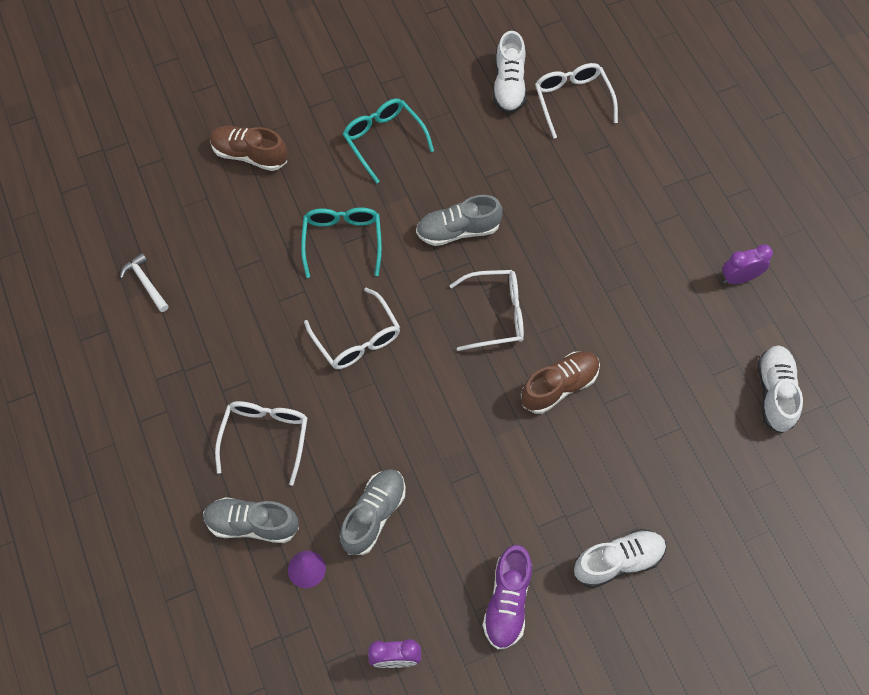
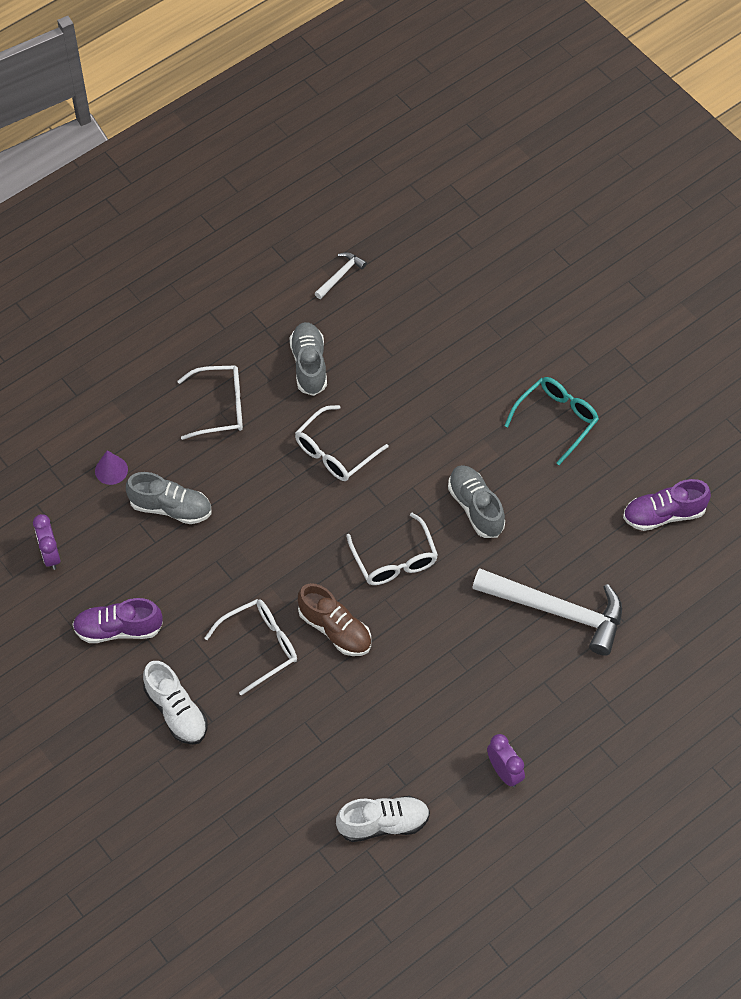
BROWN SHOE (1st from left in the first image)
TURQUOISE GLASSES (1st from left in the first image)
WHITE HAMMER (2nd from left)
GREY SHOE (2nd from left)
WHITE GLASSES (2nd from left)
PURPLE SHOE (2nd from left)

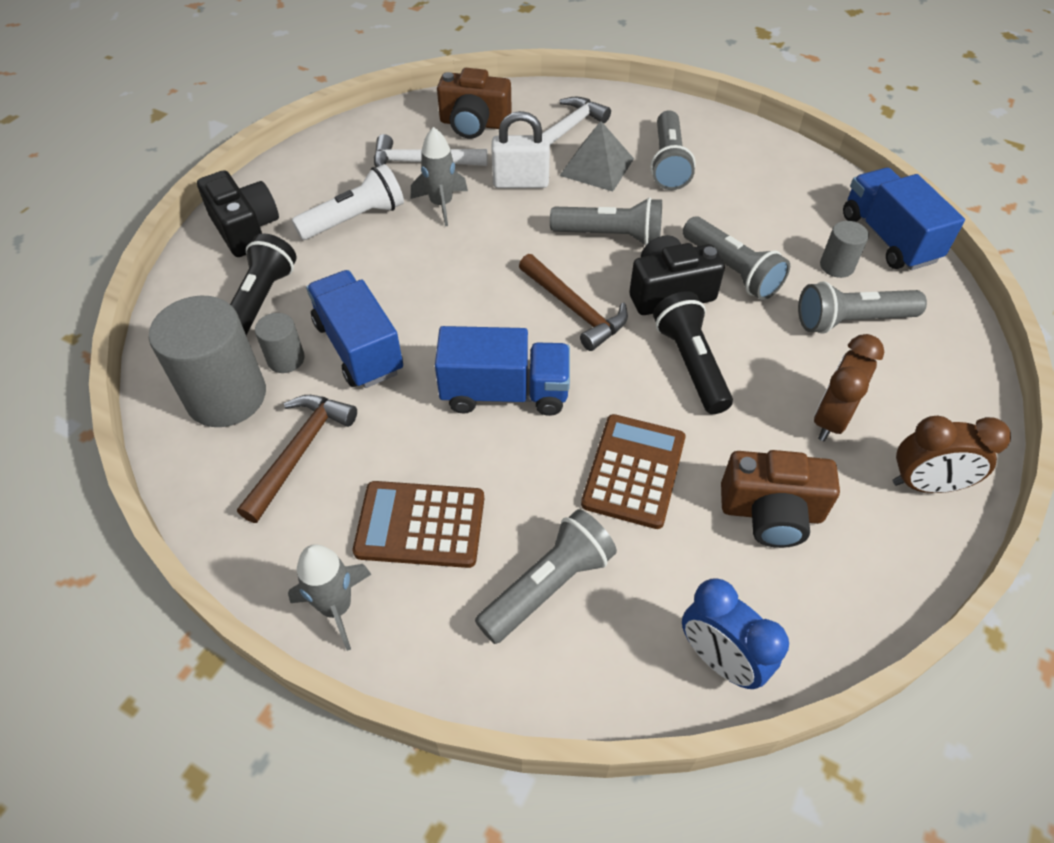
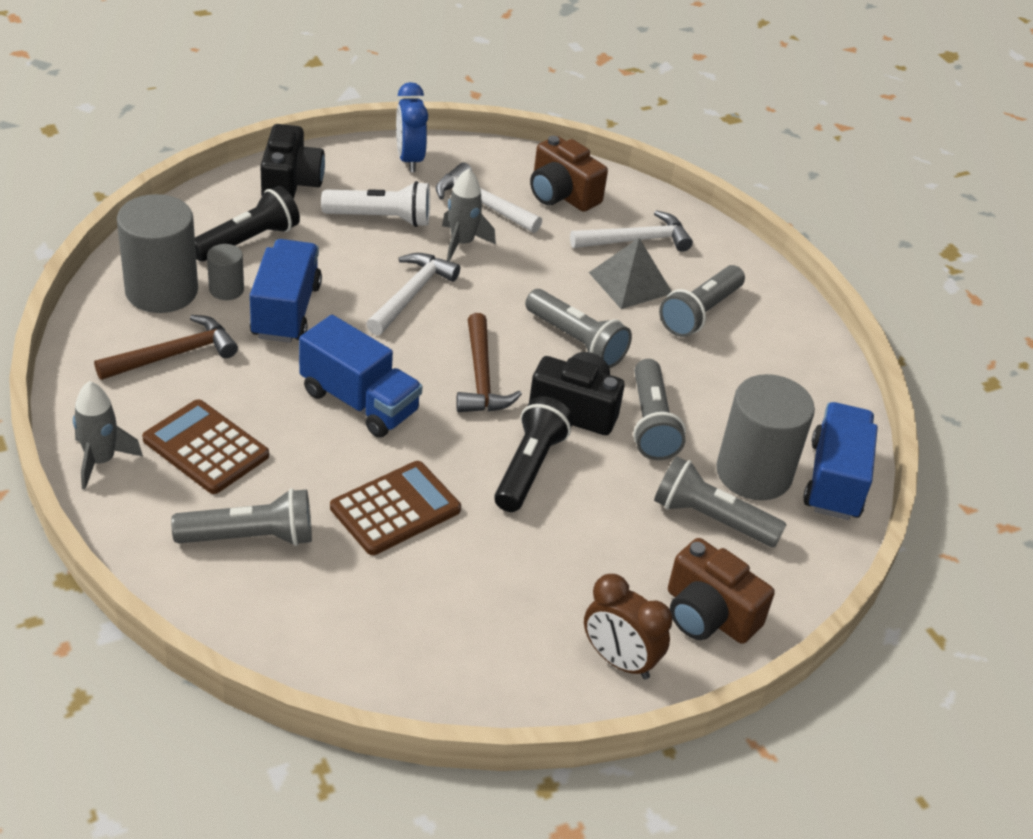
WHITE PADLOCK
BROWN CLOCK (1st from left in the first image)
WHITE HAMMER (1st from left)
BLUE CLOCK
BROWN CAMERA (2nd from left)
GREY CYLINDER (3rd from left)

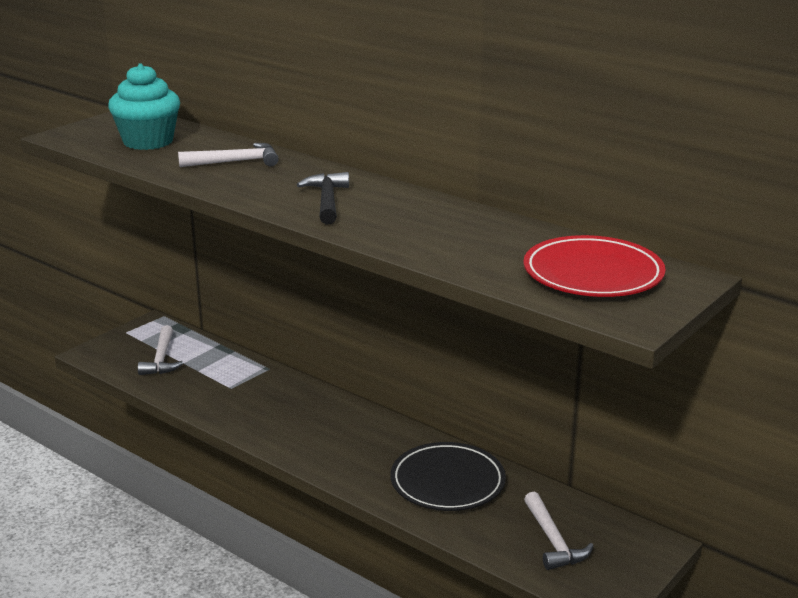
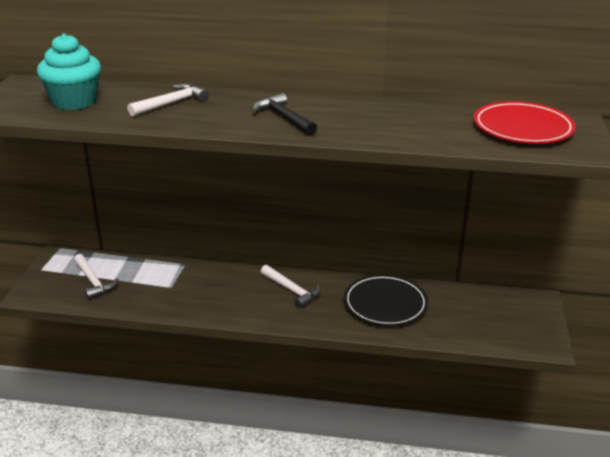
WHITE HAMMER (3rd from left)

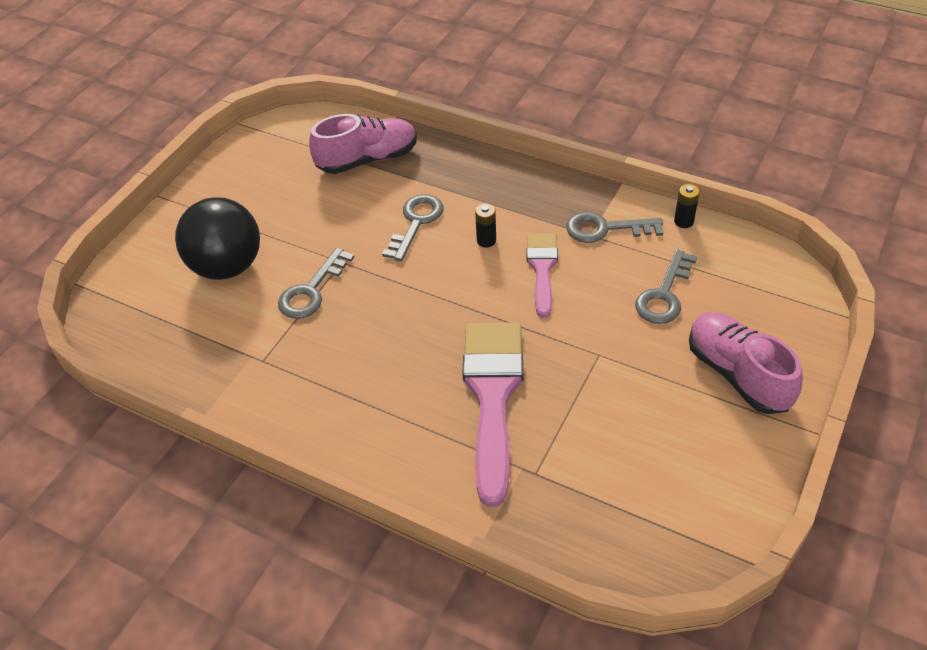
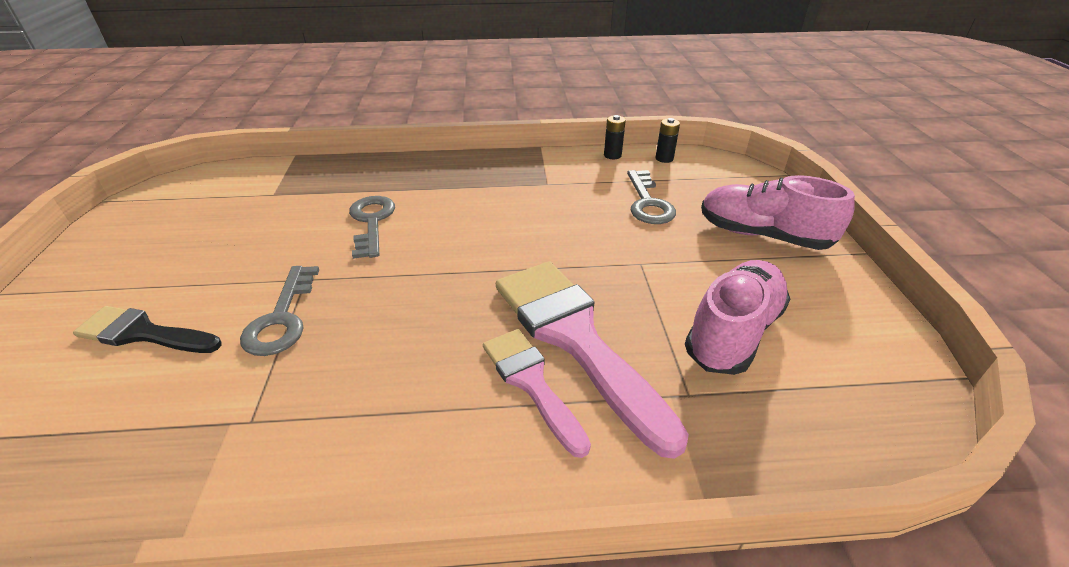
GREY KEY (3rd from left in the first image)
PINK SHOE (1st from left)
BLACK BATTERY (2nd from left)
PINK BRUSH (1st from left)
BLACK BRUSH

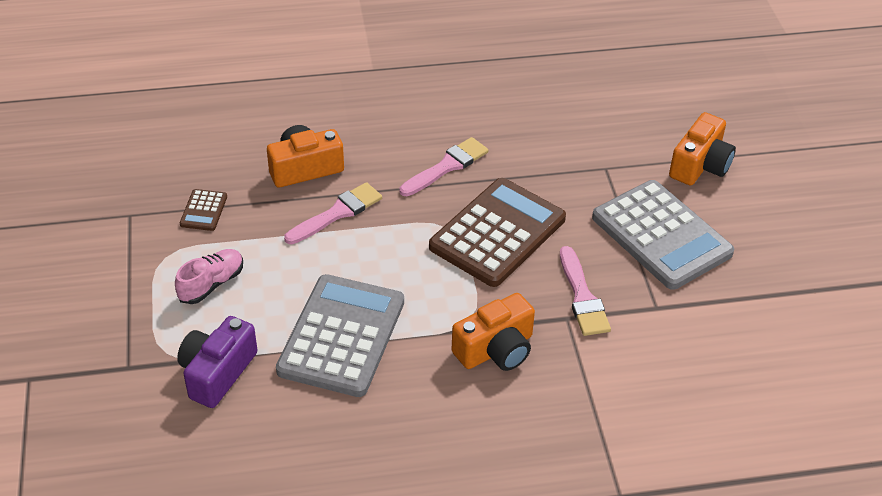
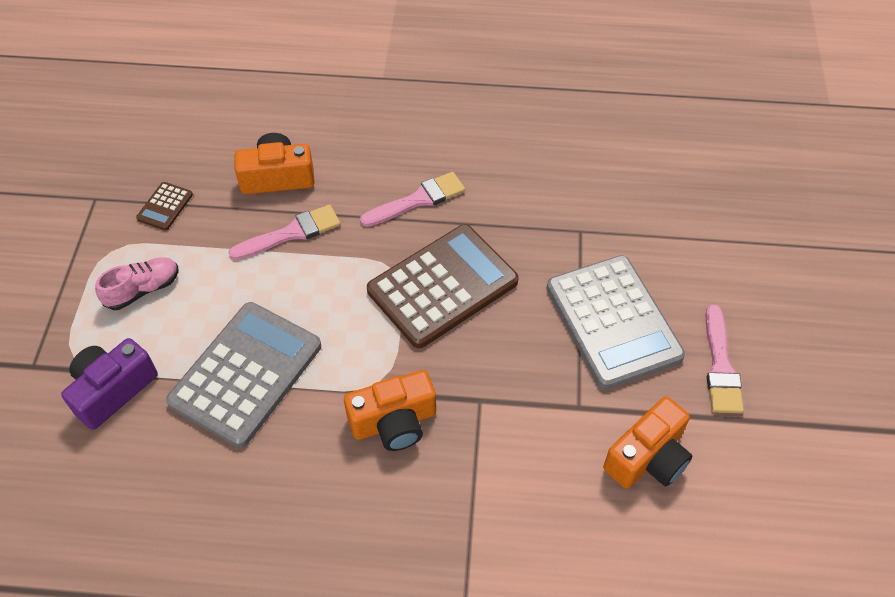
PINK BRUSH (3rd from left)
ORANGE CAMERA (3rd from left)

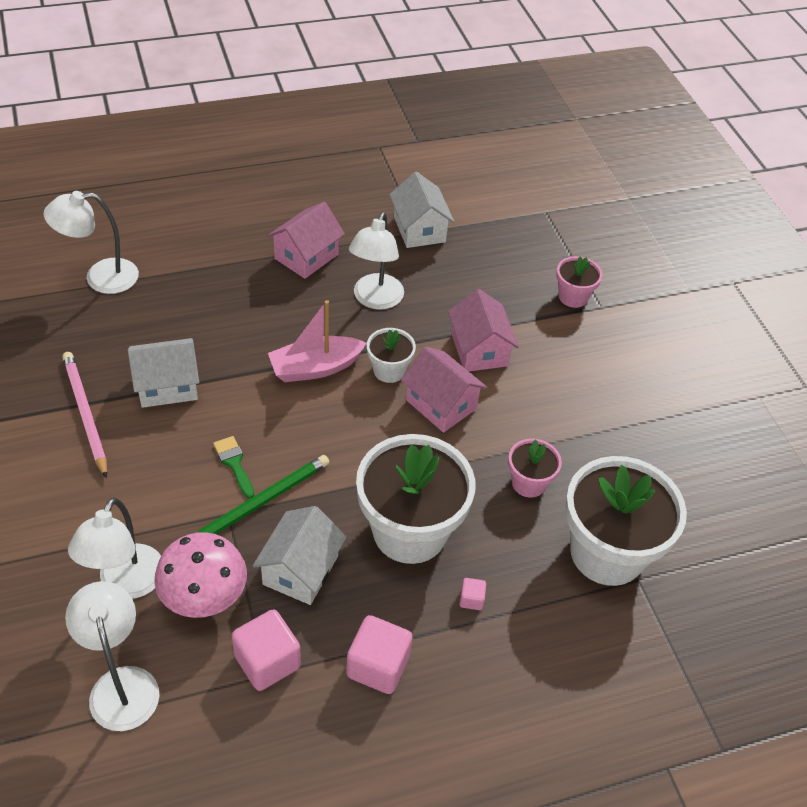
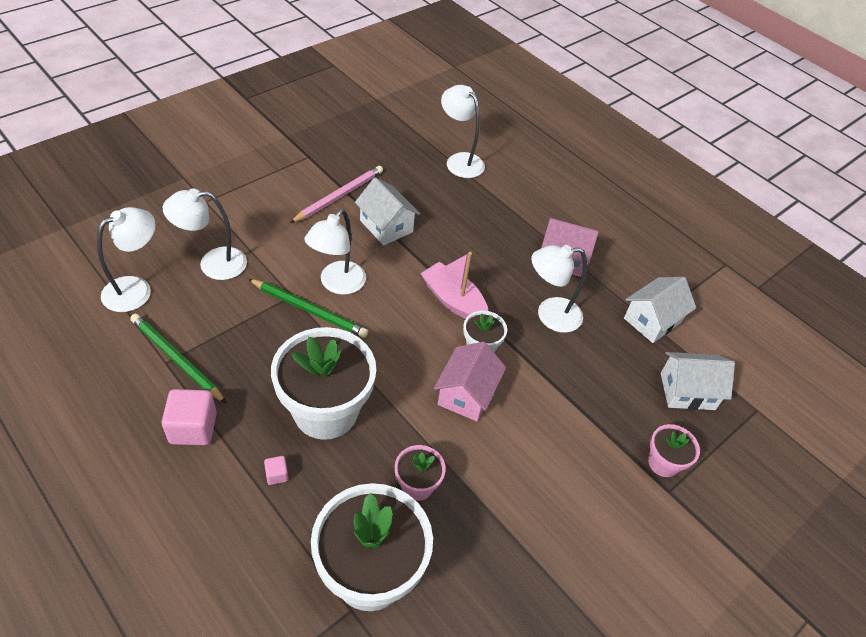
PINK MUSHROOM
PINK HOUSE (3rd from left in the first image)
WHITE HOUSE (3rd from left)
WHITE LAMP (3rd from left)
GREEN PENCIL (1st from left)

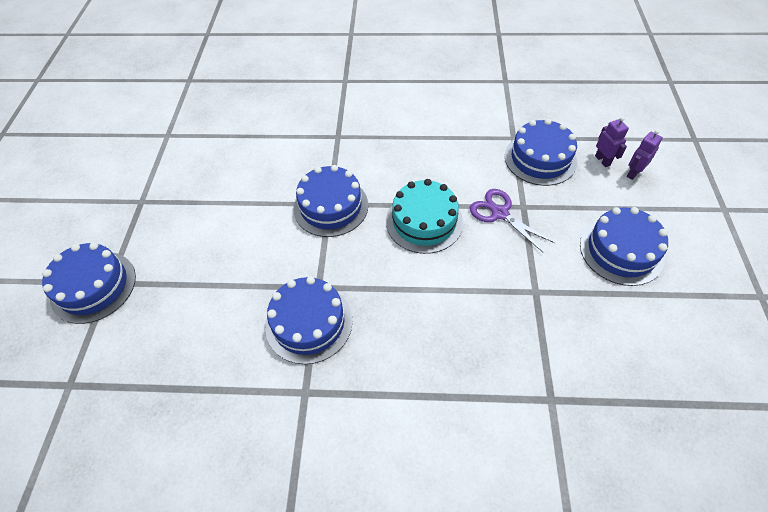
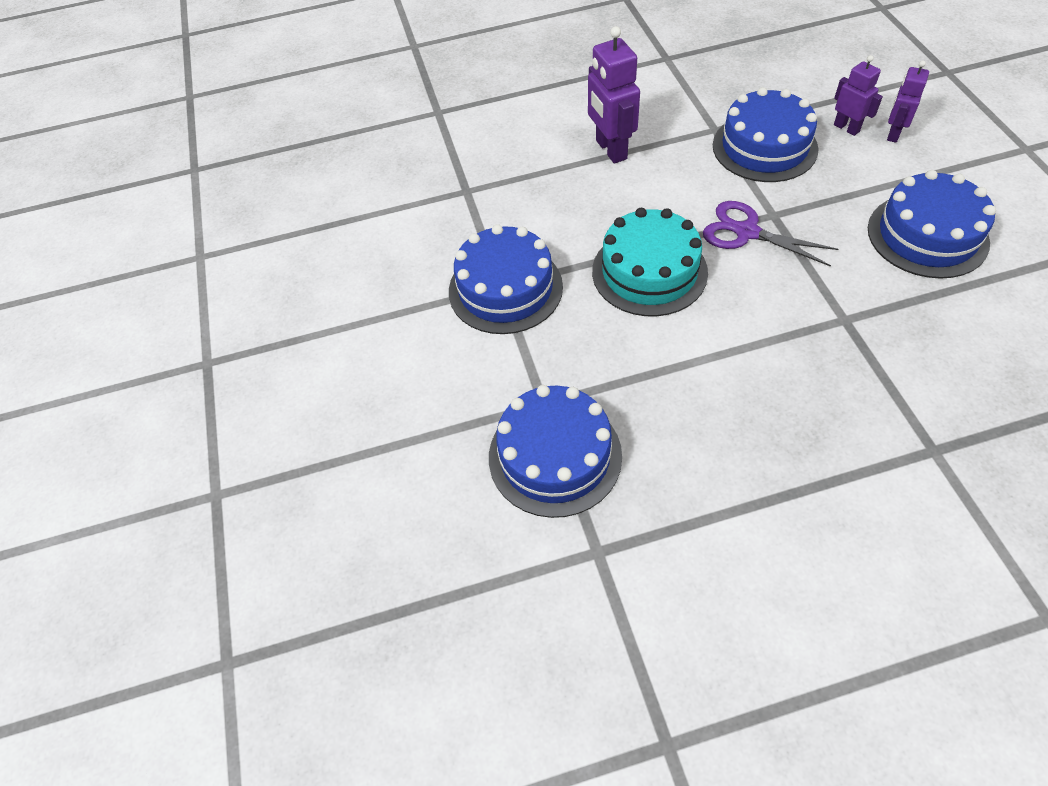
BLUE CAKE (1st from left in the first image)
PURPLE ROBOT (1st from left)

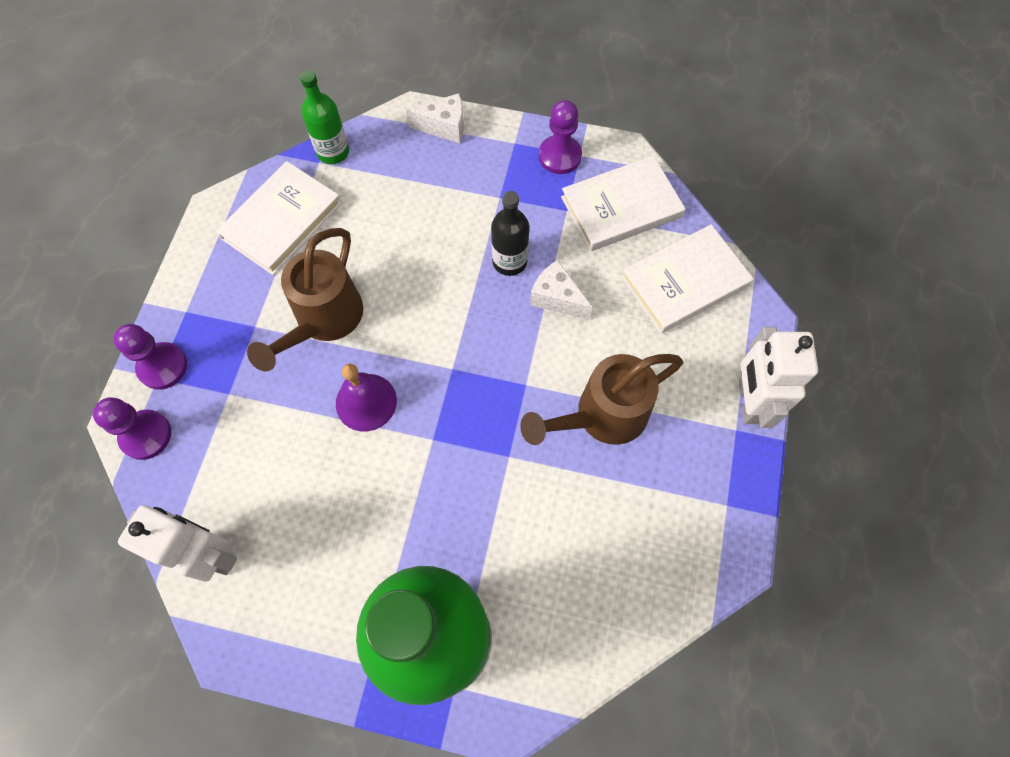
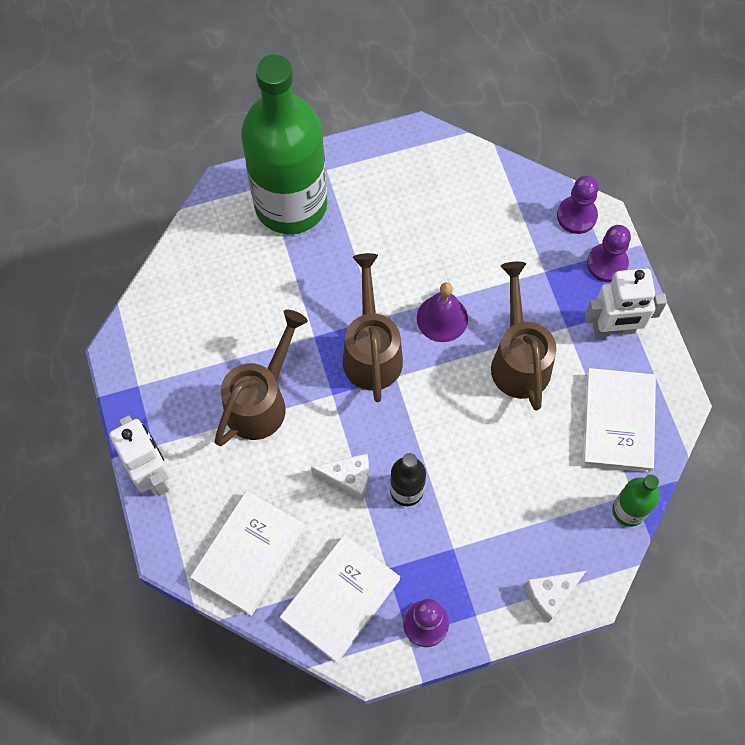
BROWN WATERING CAN (2nd from left)
WHITE ROBOT (2nd from left)

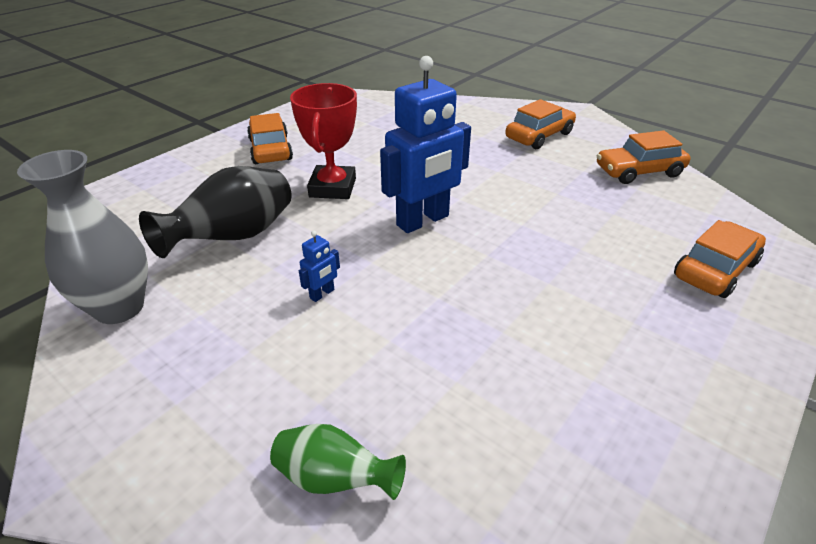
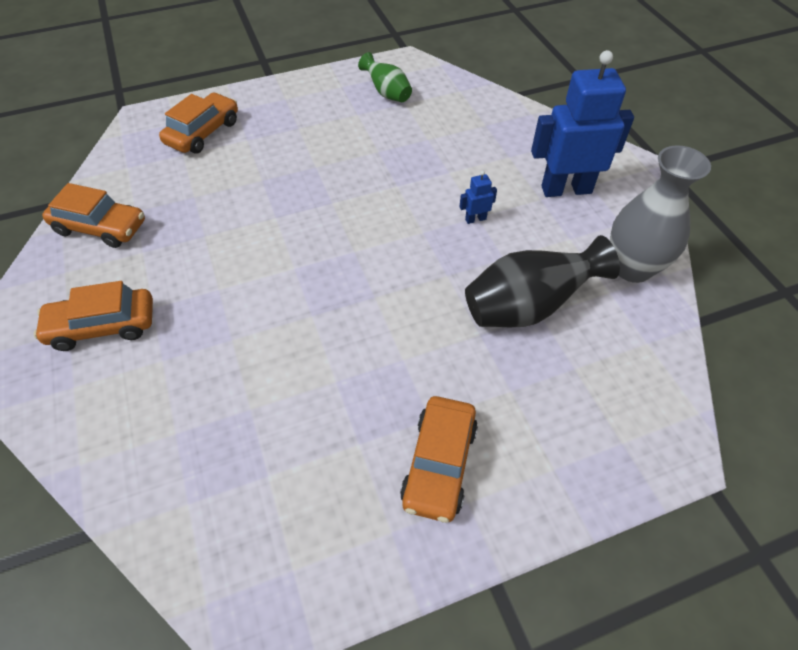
RED TROPHY
GREEN VASE
BLUE ROBOT (2nd from left)
ORANGE CAR (3rd from left)

